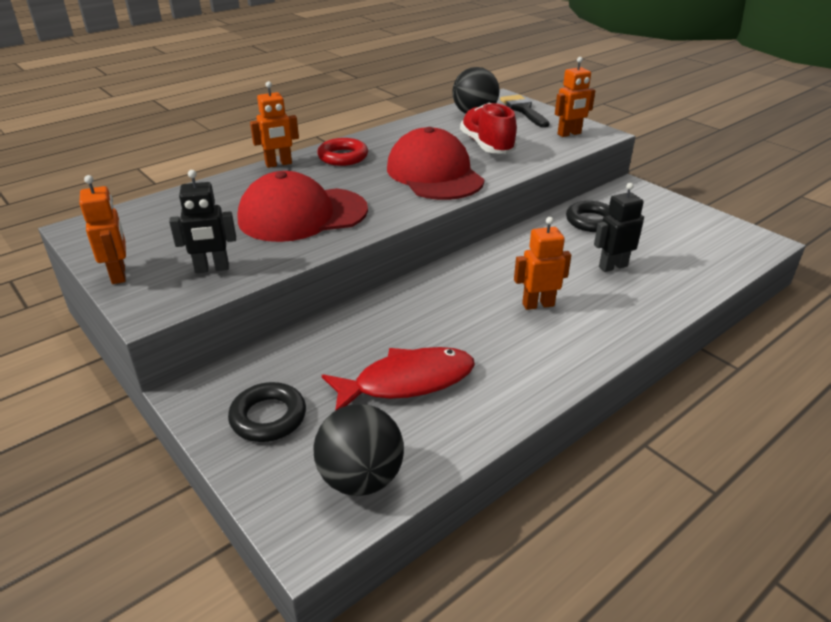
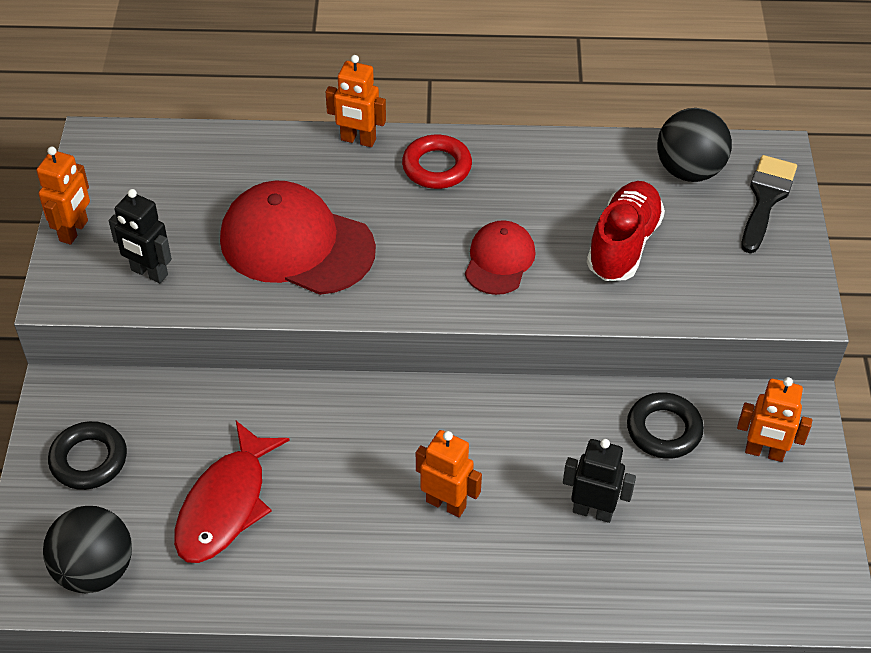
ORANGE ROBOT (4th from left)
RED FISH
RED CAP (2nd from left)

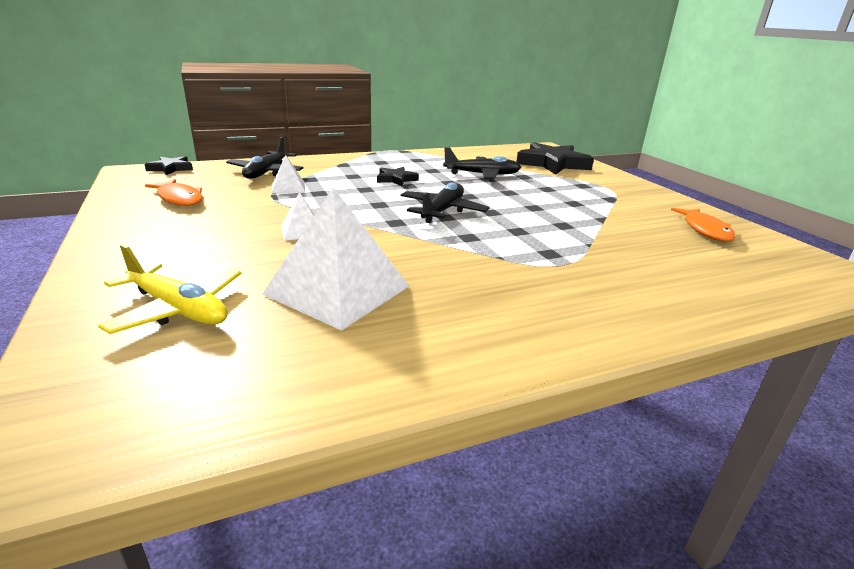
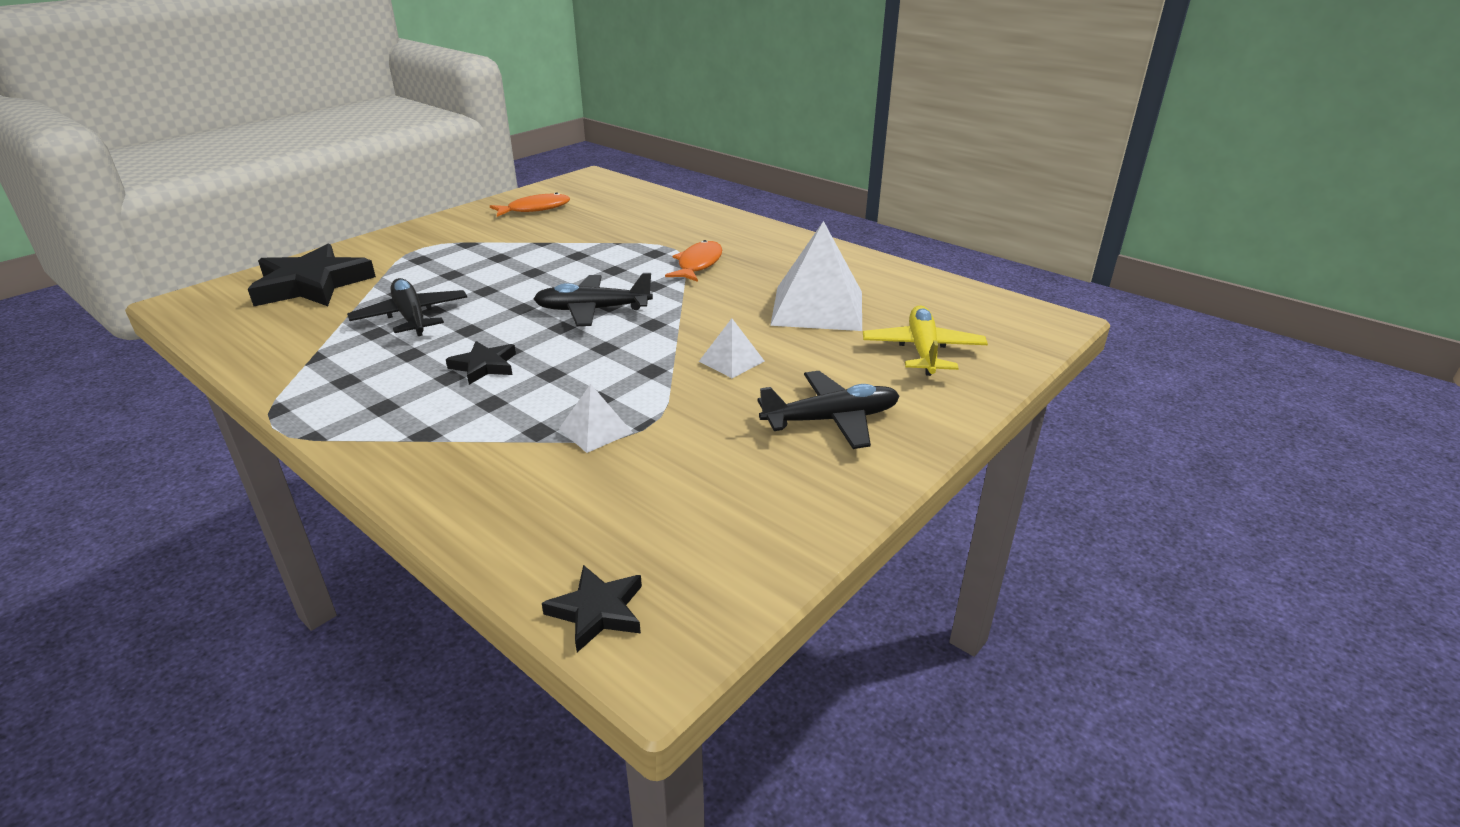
ORANGE FISH (2nd from left)
BLACK PLANE (3rd from left)

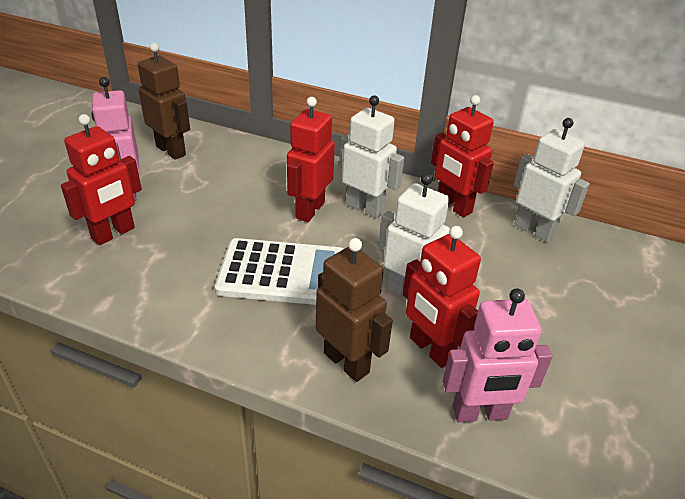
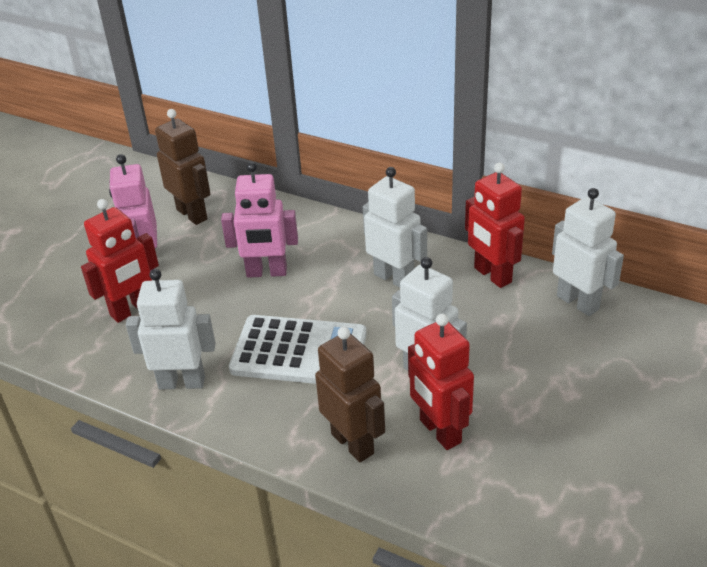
RED ROBOT (2nd from left in the first image)
WHITE ROBOT (1st from left)
PINK ROBOT (2nd from left)

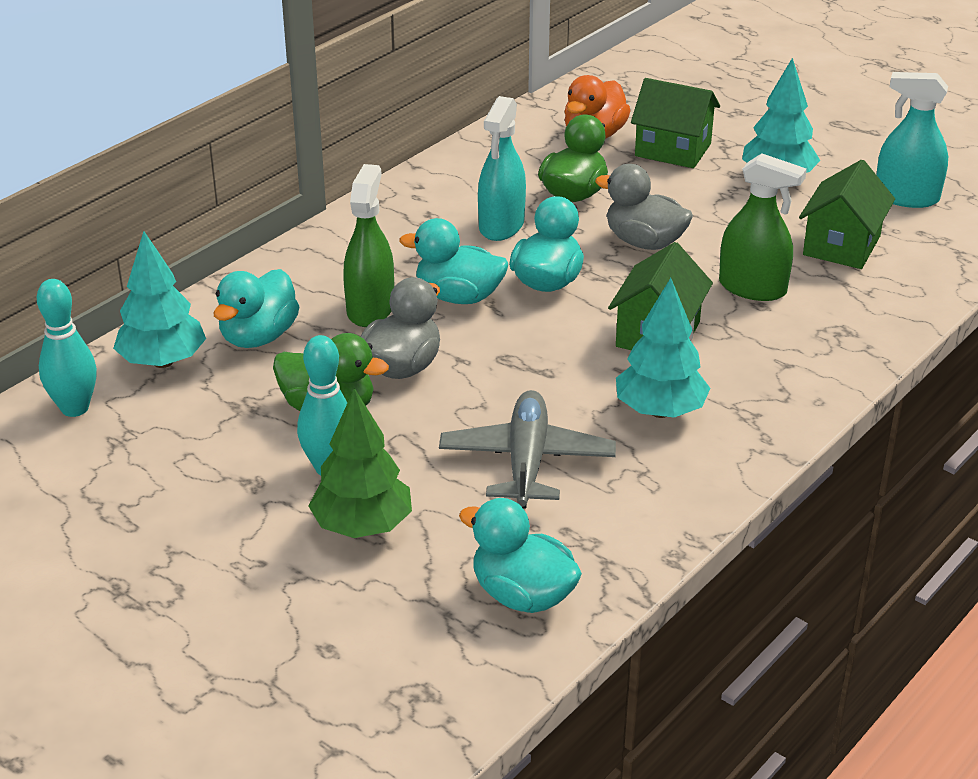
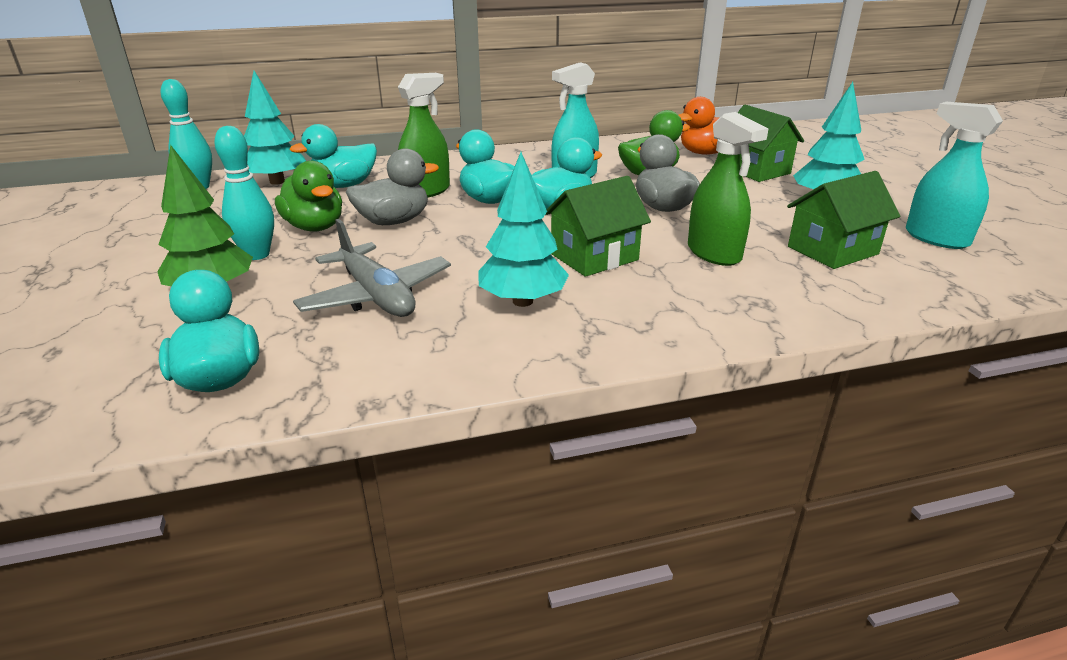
GREY PLANE

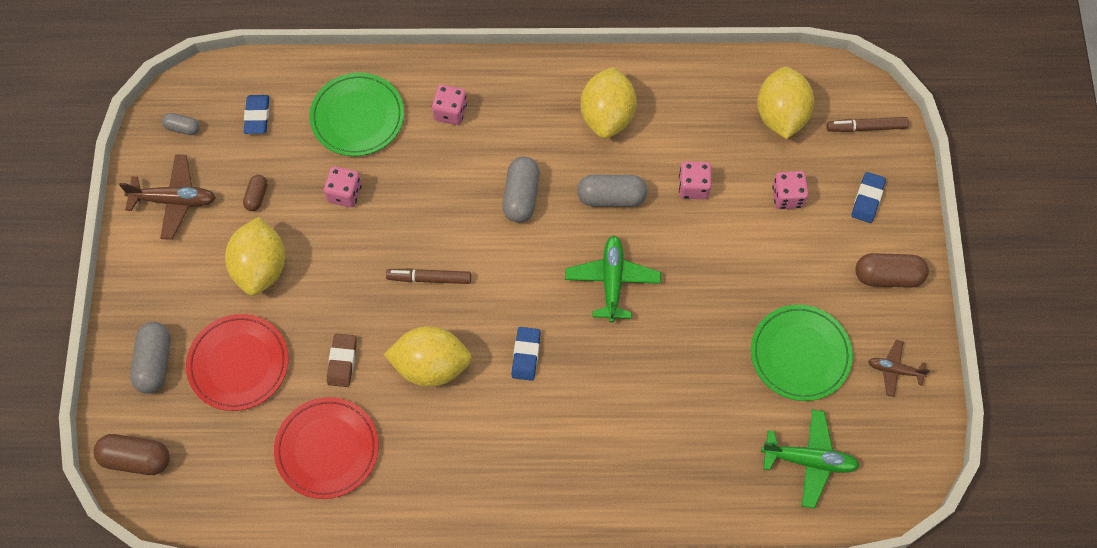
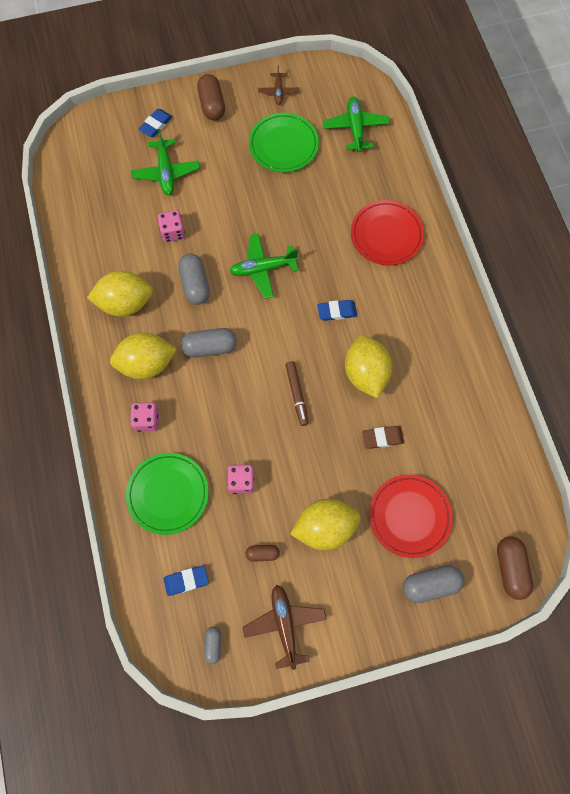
BROWN MARKER (2nd from left in the first image)
RED PLATE (1st from left)
YELLOW LEMON (2nd from left)
GREEN PLANE (1st from left)
BLUE ERASER (1st from left)

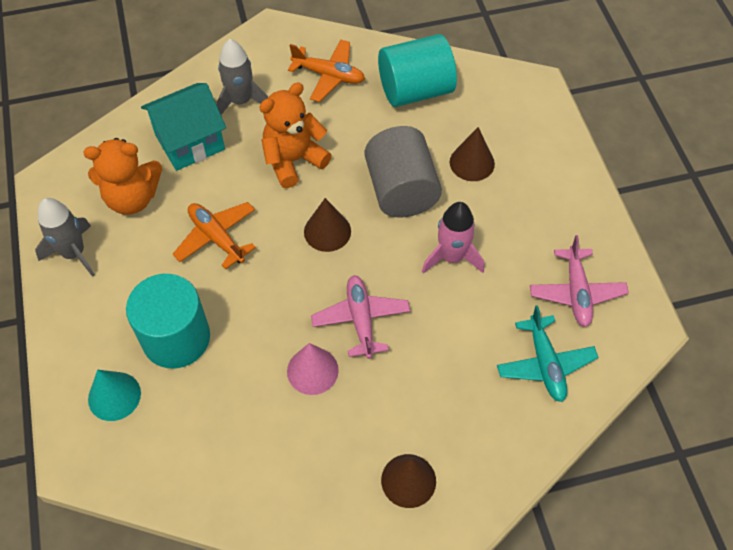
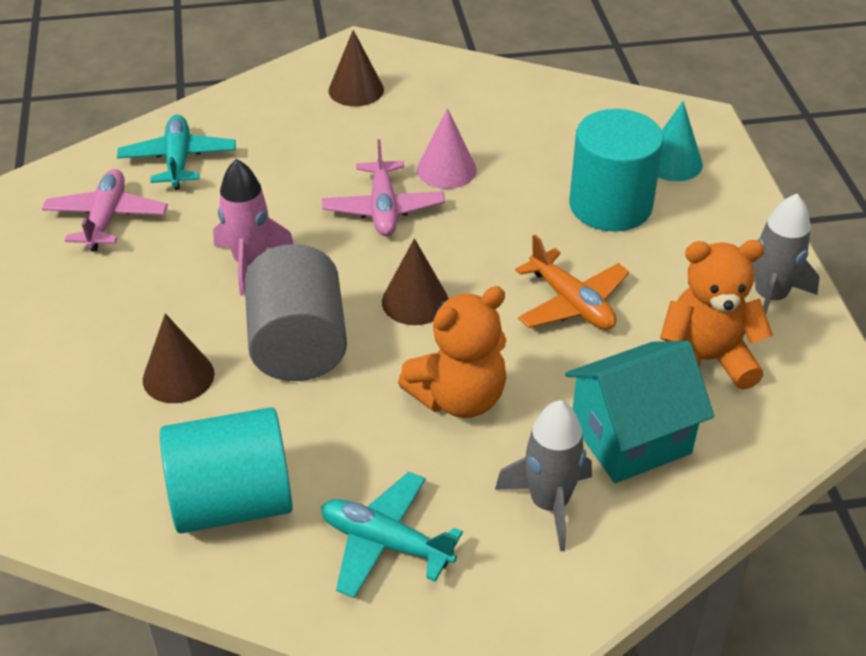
TURQUOISE PLANE (2nd from left)

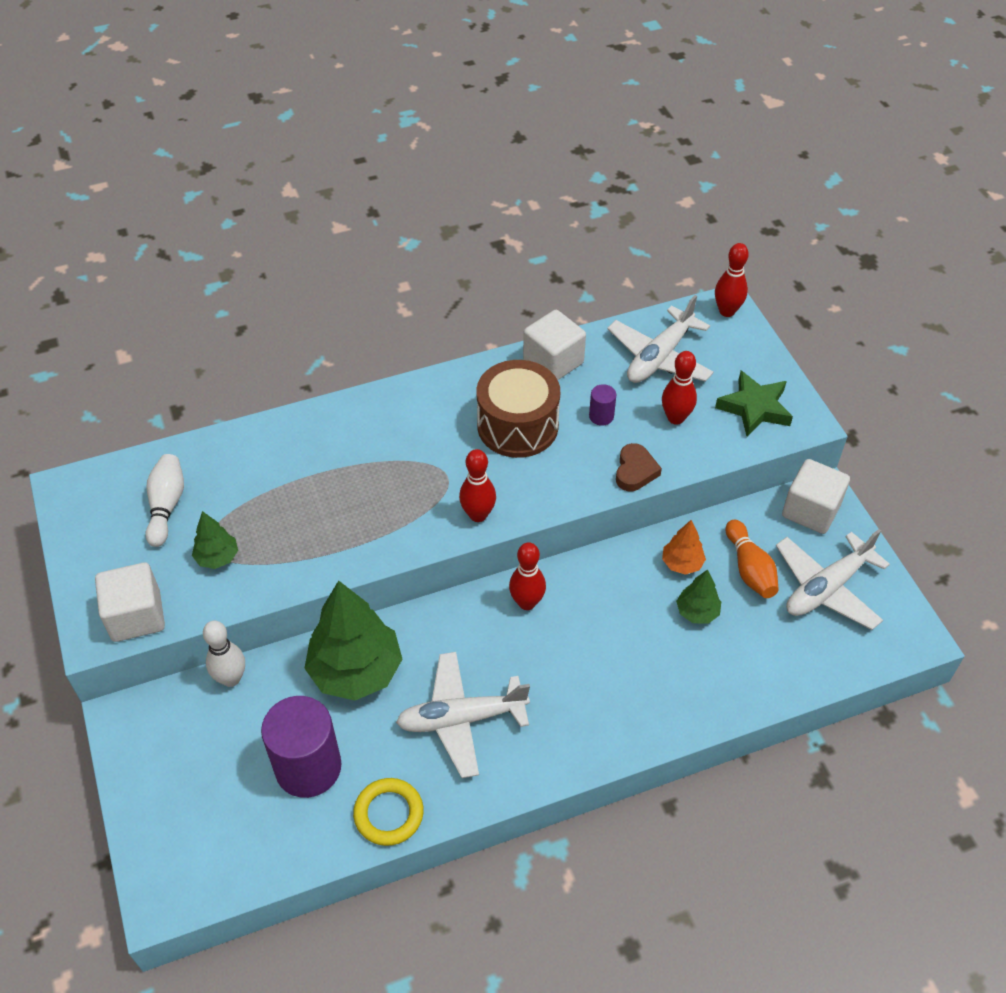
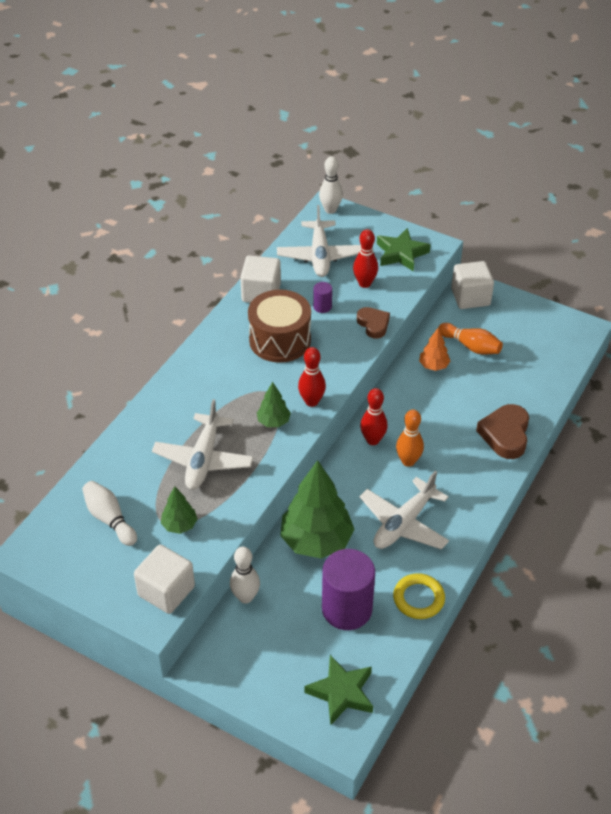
GREEN STAR (1st from left)
ORANGE BOWLING PIN (1st from left)
BROWN HEART (2nd from left)
GREEN TREE (2nd from left)
WHITE PLANE (1st from left)
WHITE BOWLING PIN (3rd from left)

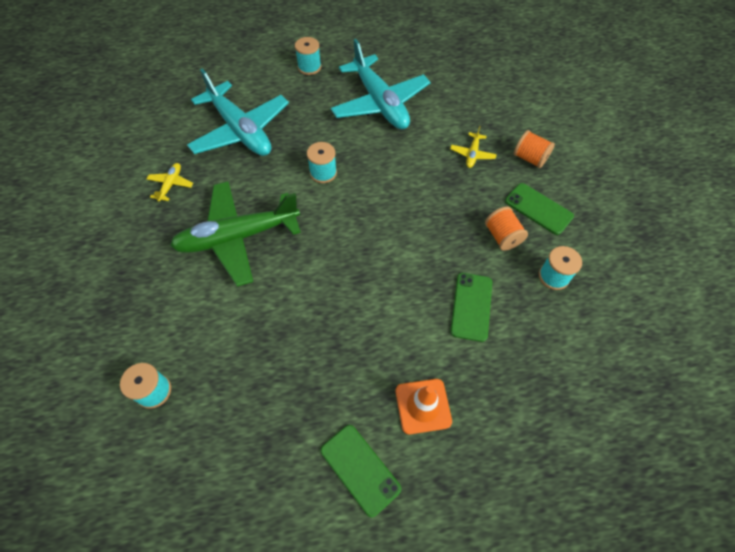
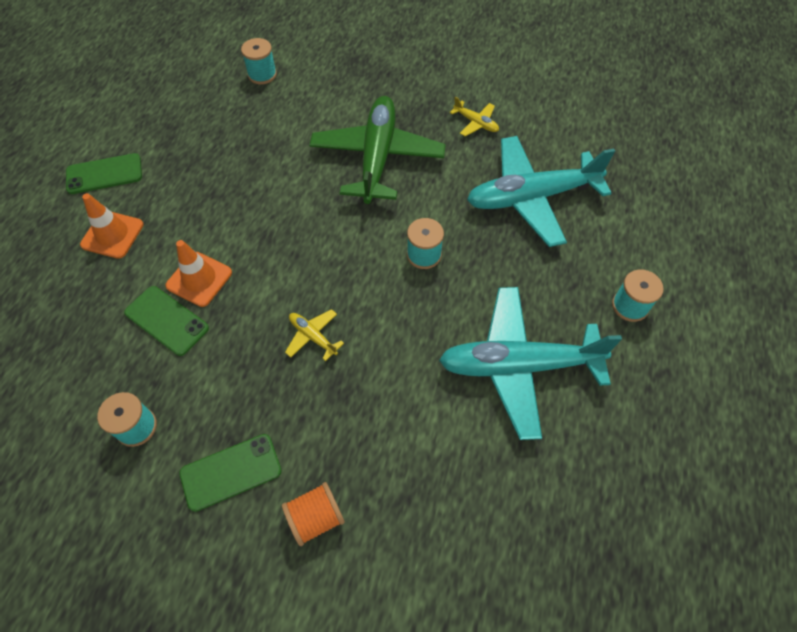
ORANGE SPOOL (1st from left in the first image)
ORANGE TRAFFIC CONE (2nd from left)
YELLOW PLANE (1st from left)

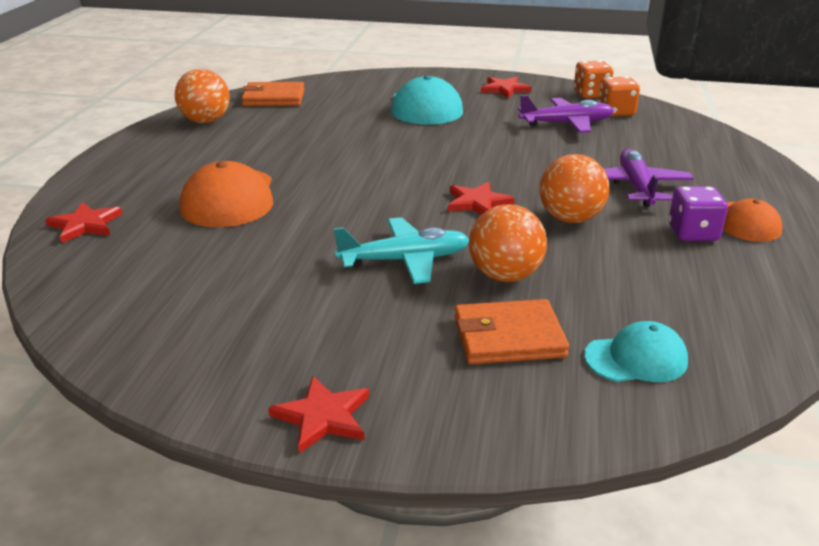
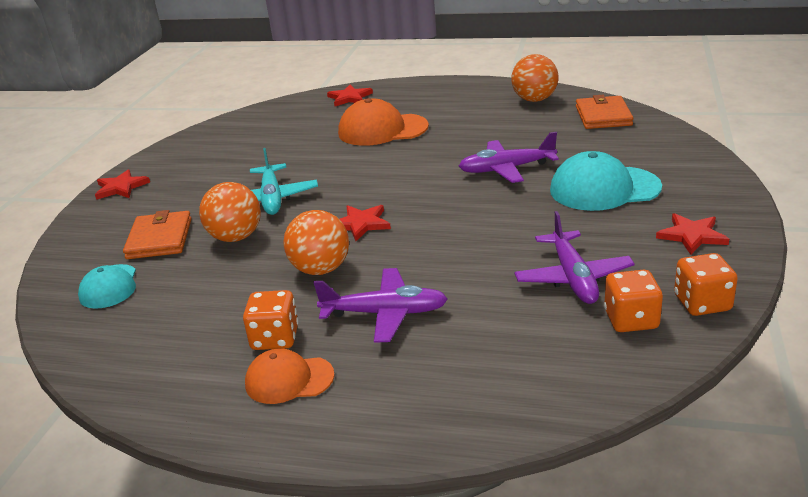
PURPLE PLANE (2nd from left)
ORANGE DICE (1st from left)

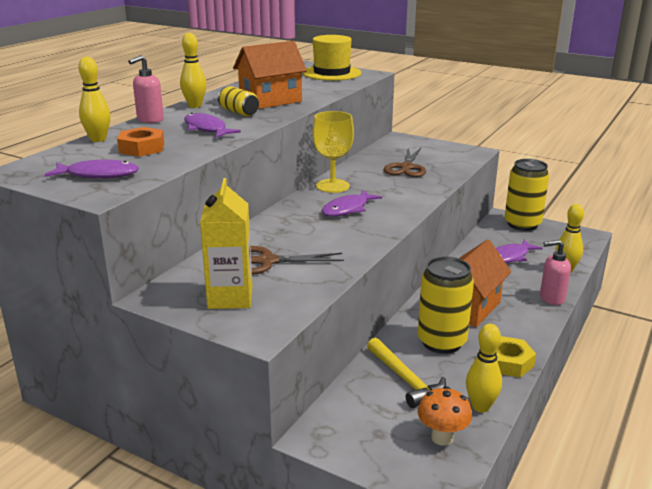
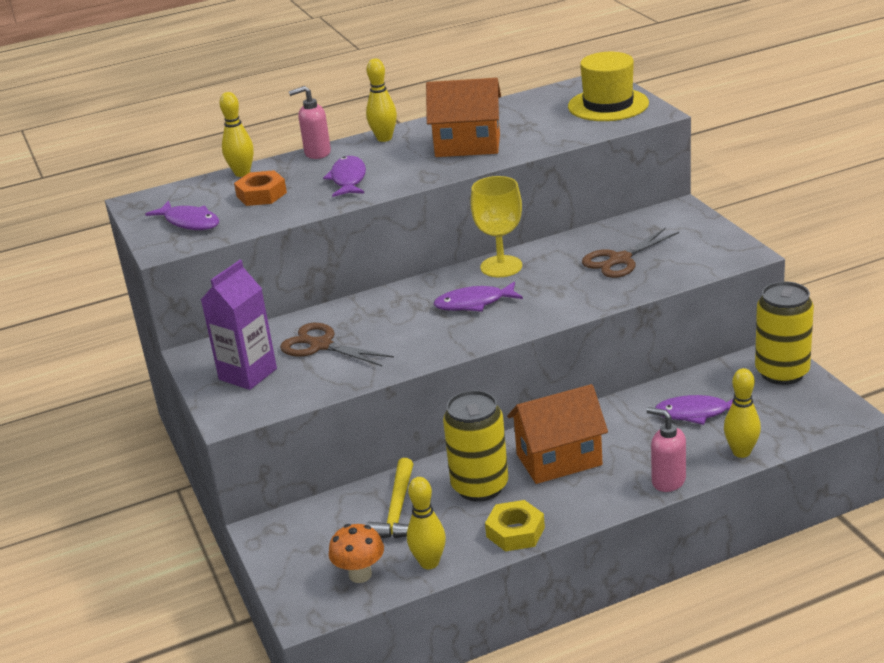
YELLOW CAN (1st from left in the first image)
PURPLE CARTON

